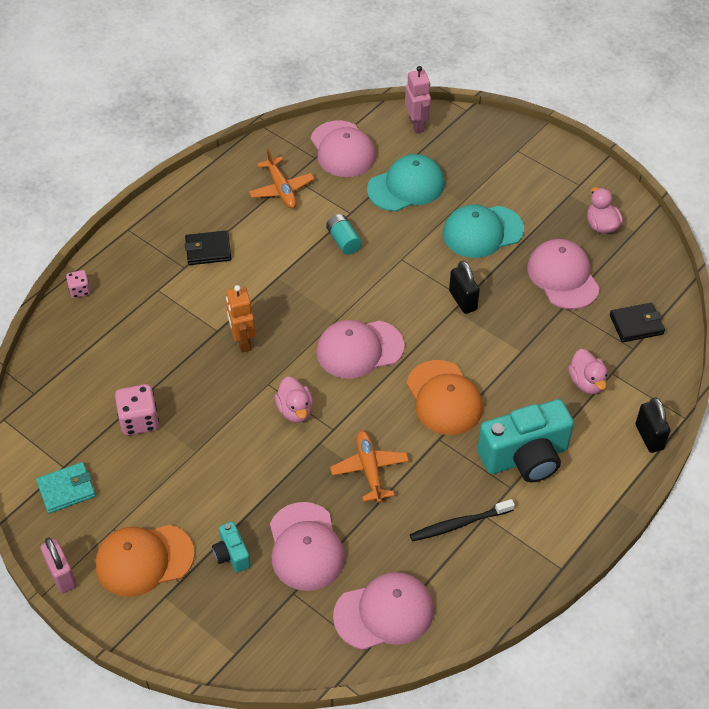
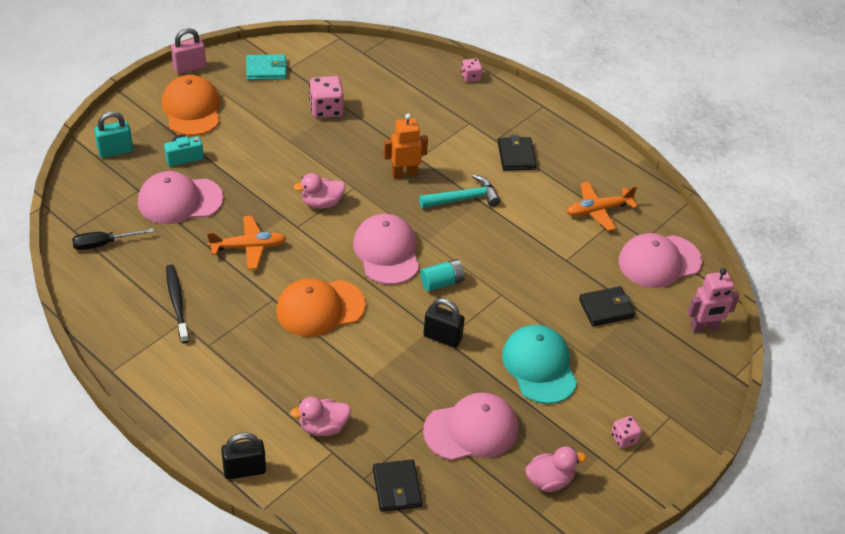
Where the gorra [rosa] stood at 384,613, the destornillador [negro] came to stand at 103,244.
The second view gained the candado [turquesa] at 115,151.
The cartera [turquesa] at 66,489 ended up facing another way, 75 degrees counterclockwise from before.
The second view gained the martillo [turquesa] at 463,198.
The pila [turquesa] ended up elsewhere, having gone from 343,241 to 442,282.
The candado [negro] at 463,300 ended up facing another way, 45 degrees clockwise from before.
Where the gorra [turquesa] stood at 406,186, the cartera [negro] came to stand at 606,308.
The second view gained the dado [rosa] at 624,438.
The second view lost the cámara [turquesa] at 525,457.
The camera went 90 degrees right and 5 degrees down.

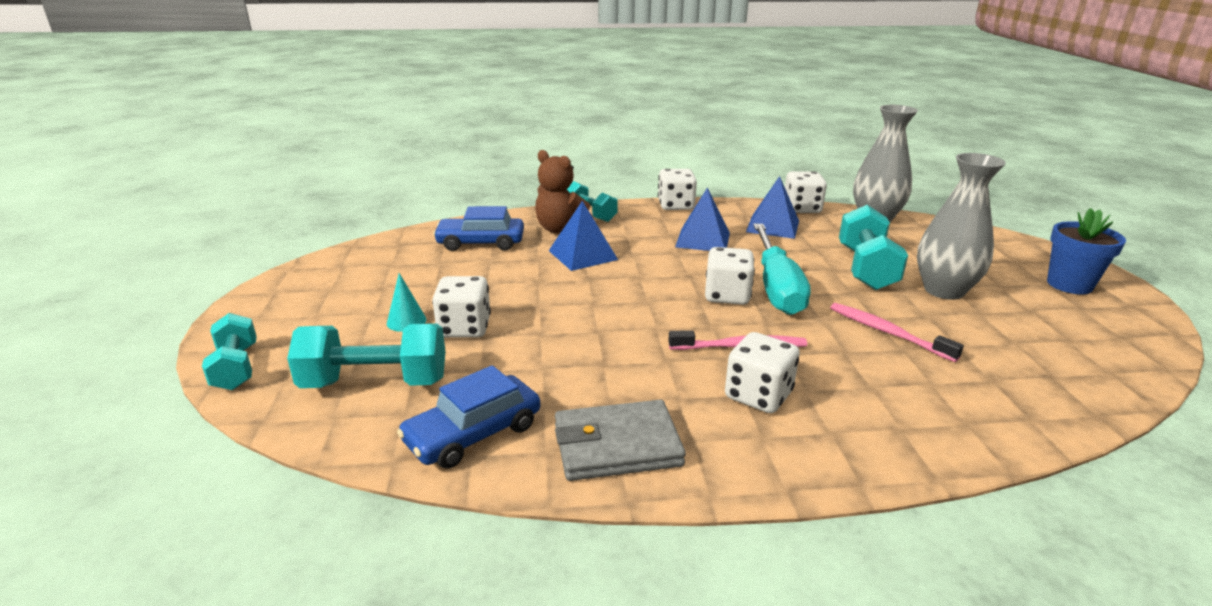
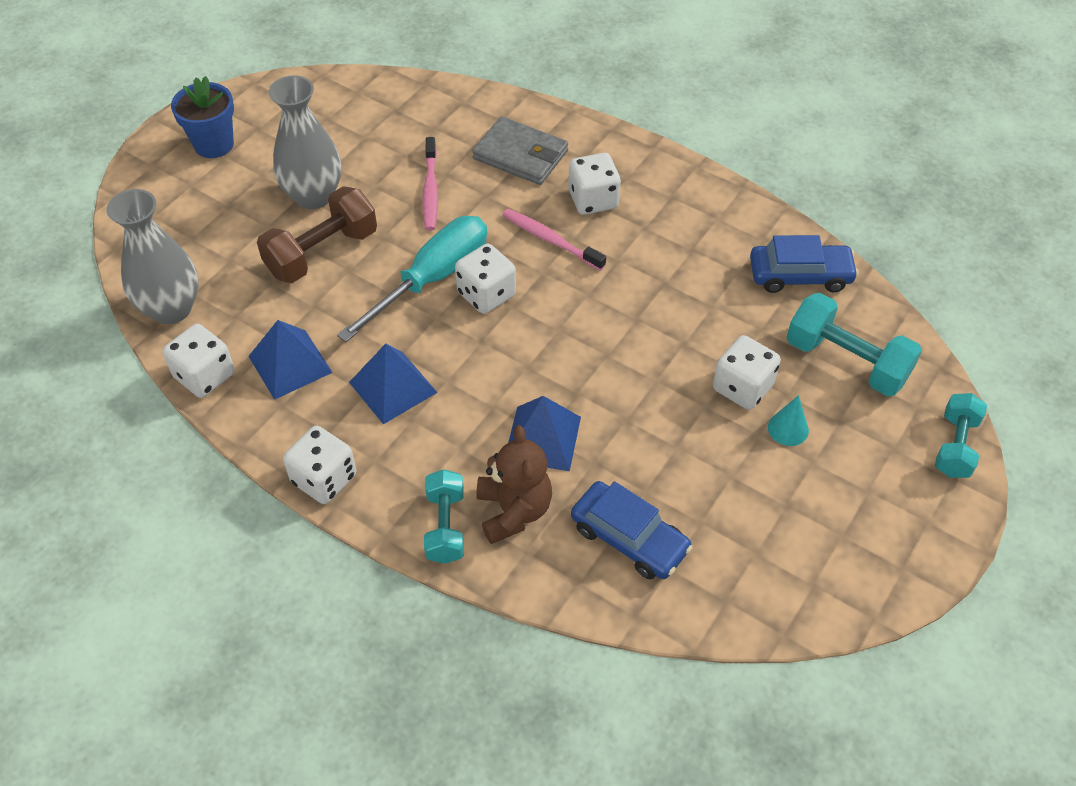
What was the mancuerna [turquesa] at 866,268 turned into the mancuerna [marrón] at 322,253.
The cartera [gris] ended up elsewhere, having gone from 617,445 to 520,155.
The camera went 140 degrees left and 25 degrees up.

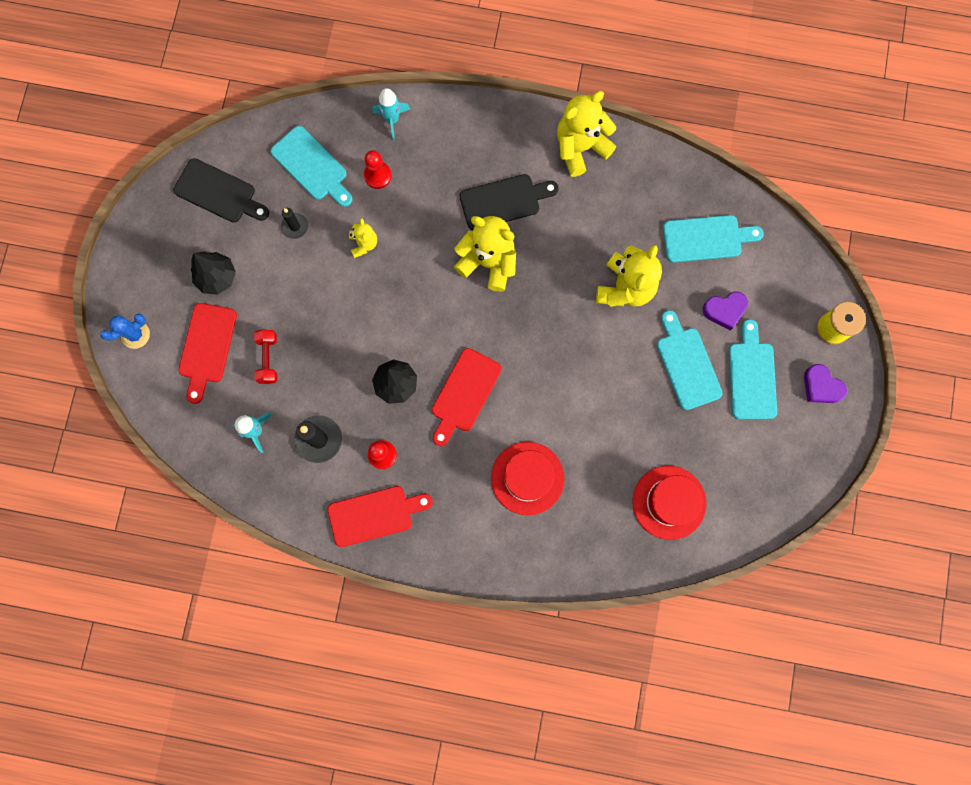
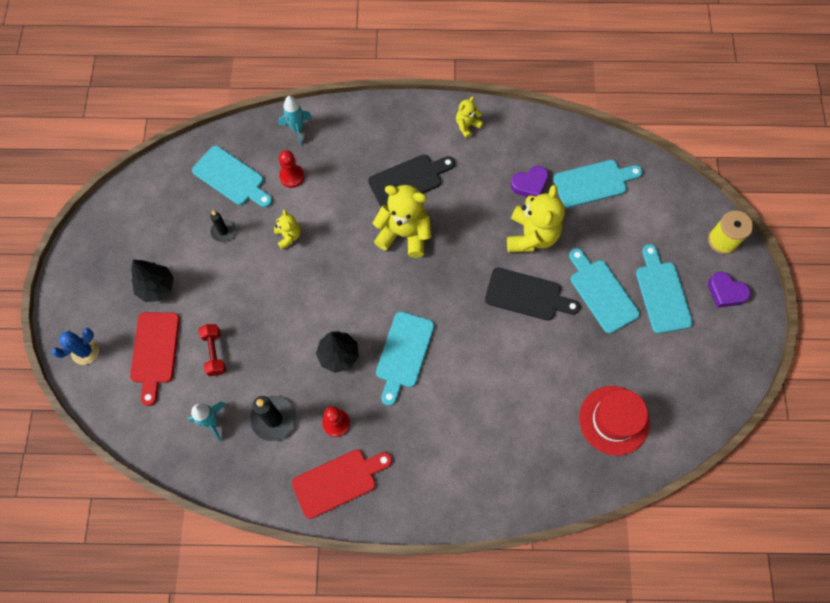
What was the tabla de cortar [rojo] at 464,394 turned into the tabla de cortar [turquesa] at 403,353.
The size of the osito [amarillo] at 580,147 changed by a factor of 0.52.
The tabla de cortar [negro] ended up elsewhere, having gone from 219,193 to 527,295.
The corazón [morado] ended up elsewhere, having gone from 724,310 to 530,184.
The second view lost the sombrero [rojo] at 527,478.
The camera went 10 degrees left and 10 degrees down.

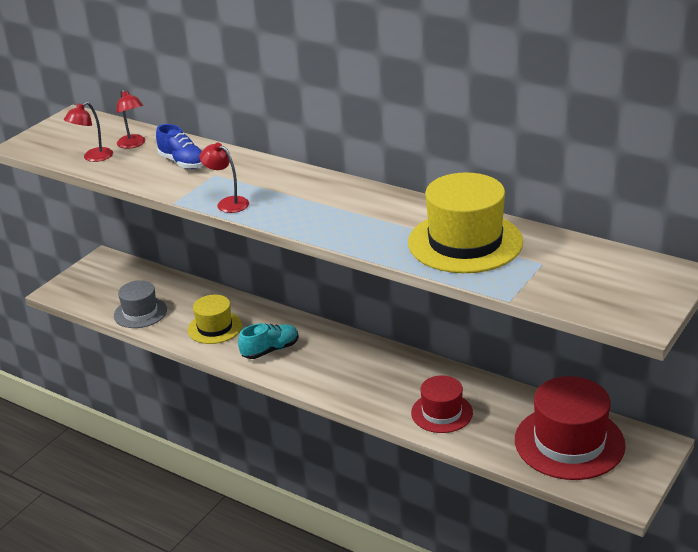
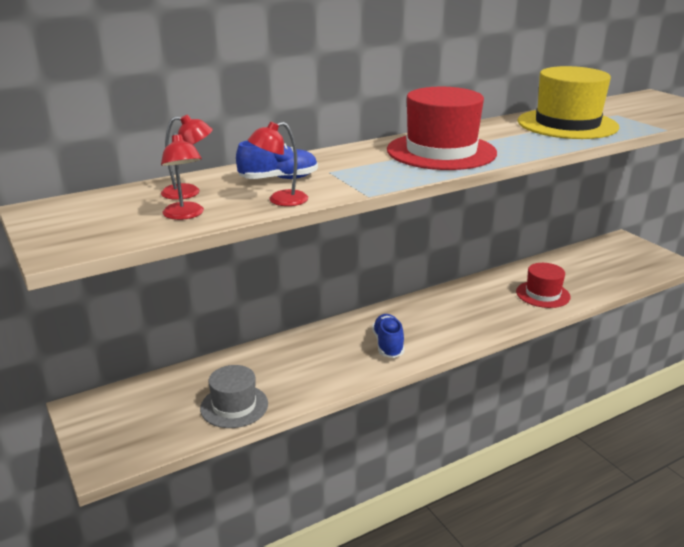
The lámpara [rojo] ended up elsewhere, having gone from 227,203 to 280,200.
What was the zapato [turquesa] at 270,350 turned into the zapato [azul] at 388,345.
The sombrero [rojo] ended up elsewhere, having gone from 569,442 to 441,151.
The second view lost the sombrero [amarillo] at 215,327.
The camera went 65 degrees left and 5 degrees down.

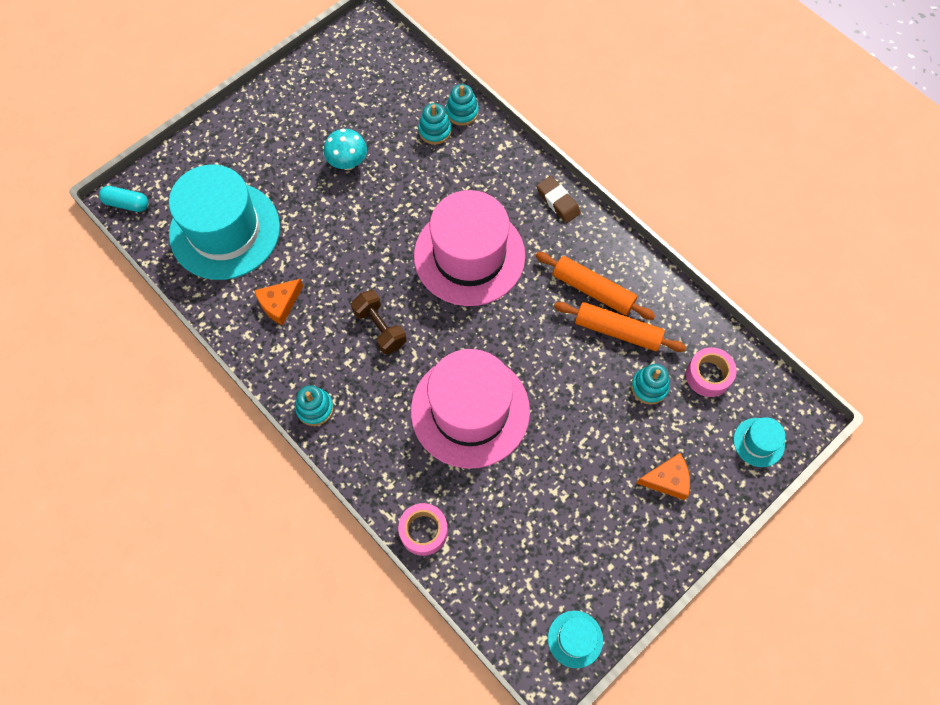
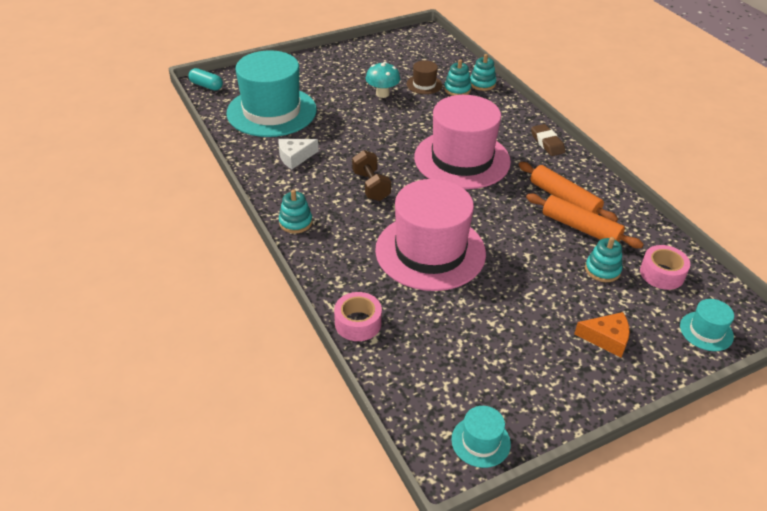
What was the queso [naranja] at 279,304 turned into the queso [blanco] at 295,157.
The second view gained the sombrero [marrón] at 424,84.
The camera went 15 degrees right and 25 degrees down.

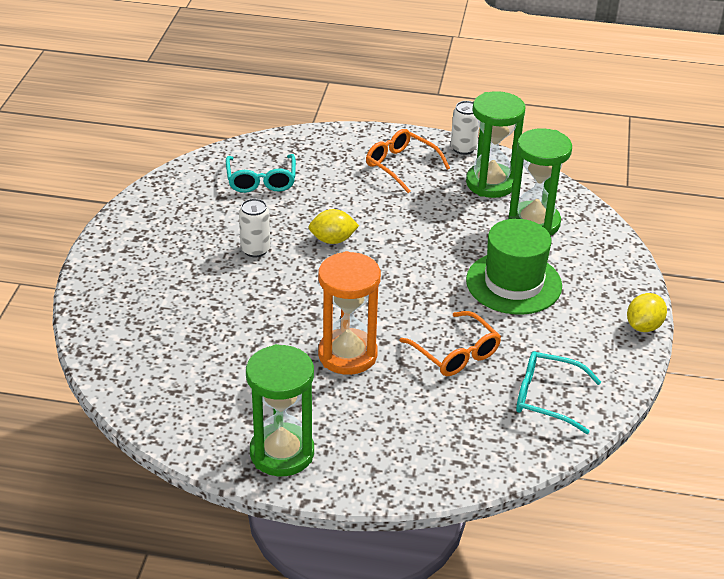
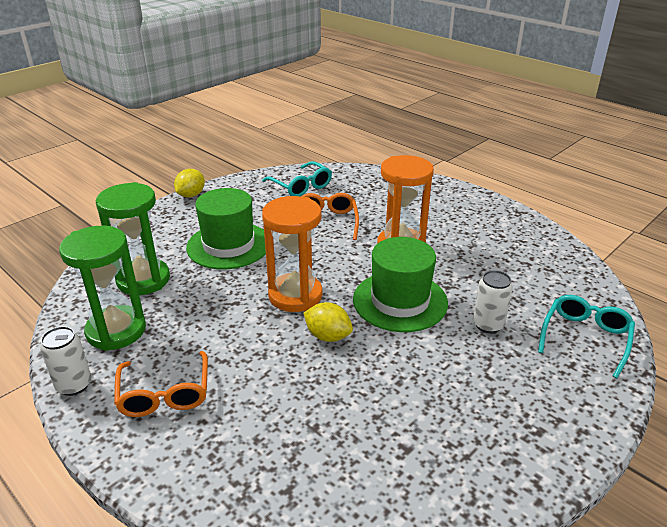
The limón [amarillo] at 644,326 ended up facing another way, 45 degrees counterclockwise from before.
The second view gained the reloj de arena [naranja] at 295,295.
The second view gained the sombrero [verde] at 400,301.
The lata [blanco] ended up elsewhere, having gone from 255,250 to 488,325.
The gafas [turquesa] ended up elsewhere, having gone from 261,180 to 585,338.
The second view lost the reloj de arena [verde] at 282,453.
The camera went 145 degrees left and 5 degrees down.

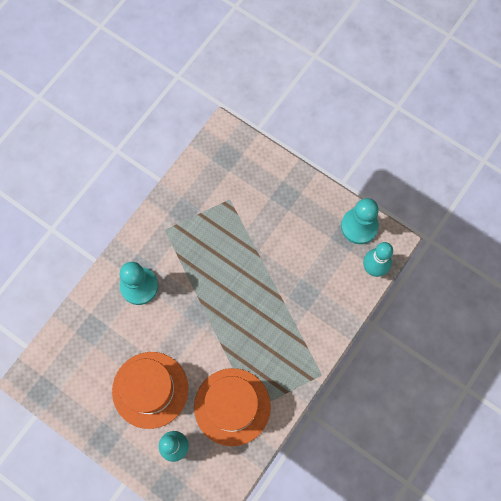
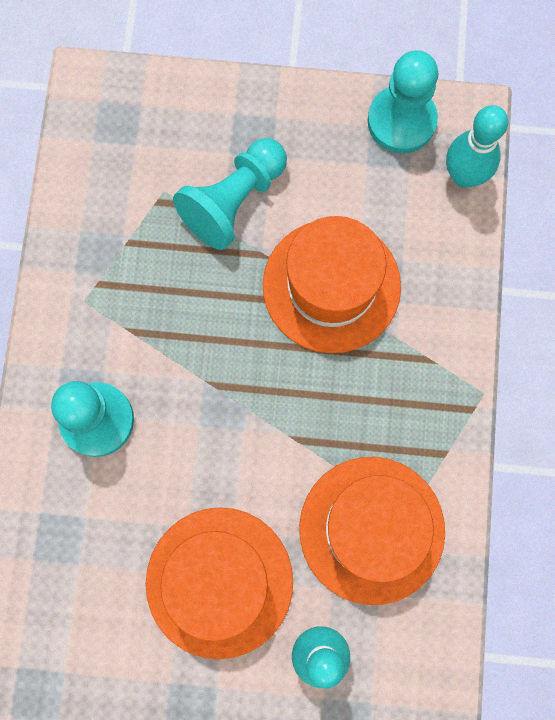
The second view gained the peón [turquesa] at 234,201.
The second view gained the sombrero [naranja] at 331,286.
The camera went 30 degrees left and 5 degrees up.

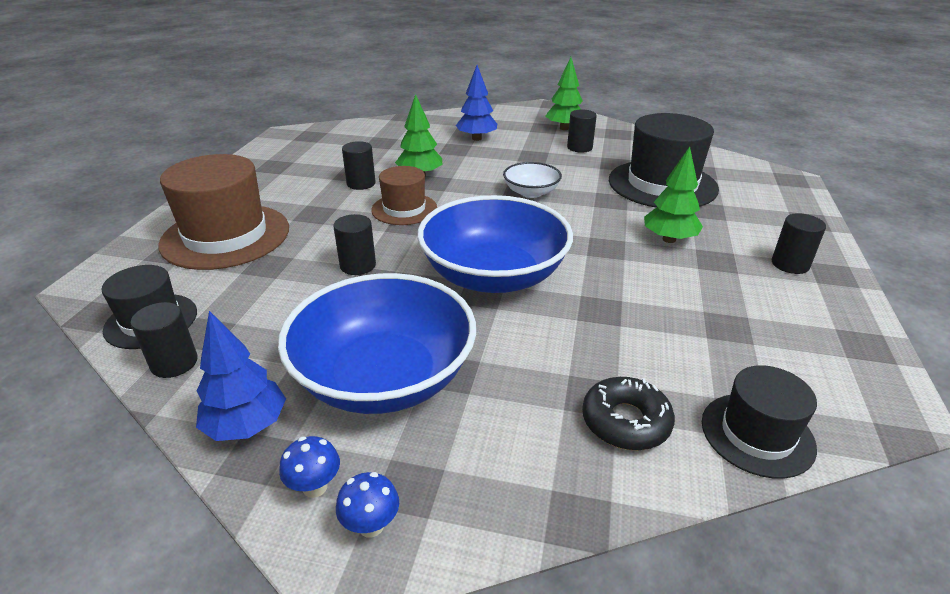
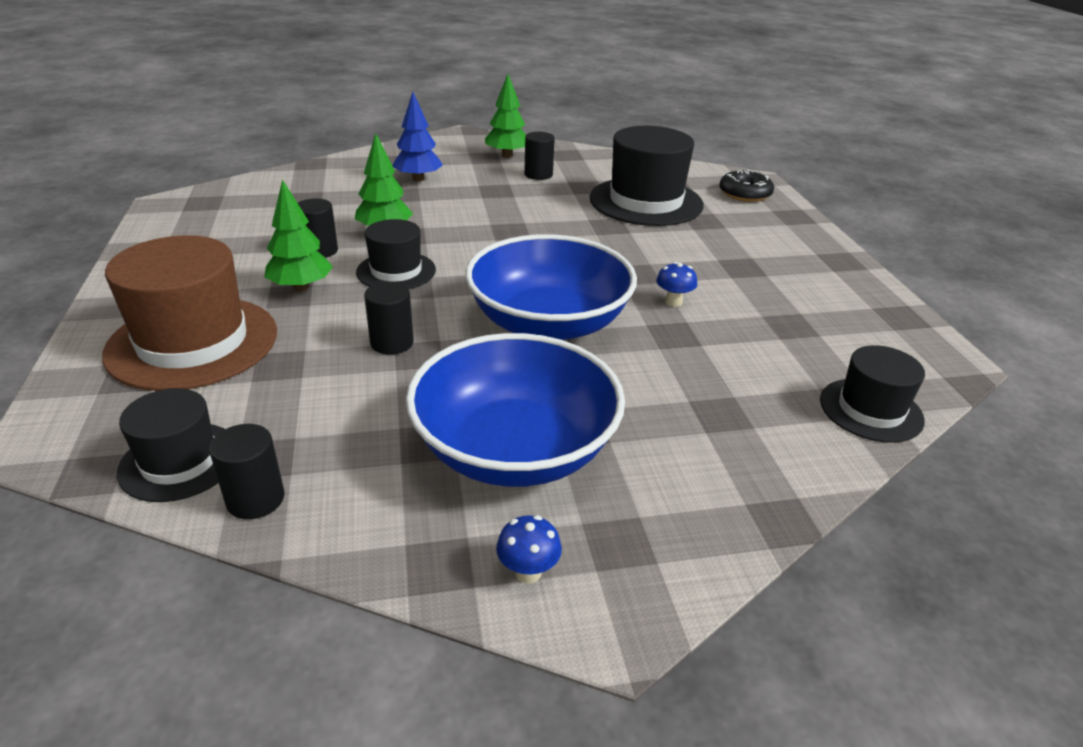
The árbol [verde] ended up elsewhere, having gone from 669,239 to 301,287.
What was the sombrero [marrón] at 404,209 turned into the sombrero [negro] at 396,271.
The seta [azul] ended up elsewhere, having gone from 371,525 to 673,302.
The rosquilla [negro] ended up elsewhere, having gone from 625,421 to 745,194.
The second view lost the árbol [azul] at 247,426.
The second view lost the cuenco [blanco] at 531,192.
The second view lost the cilindro [negro] at 790,264.
The camera went 25 degrees left and 0 degrees up.

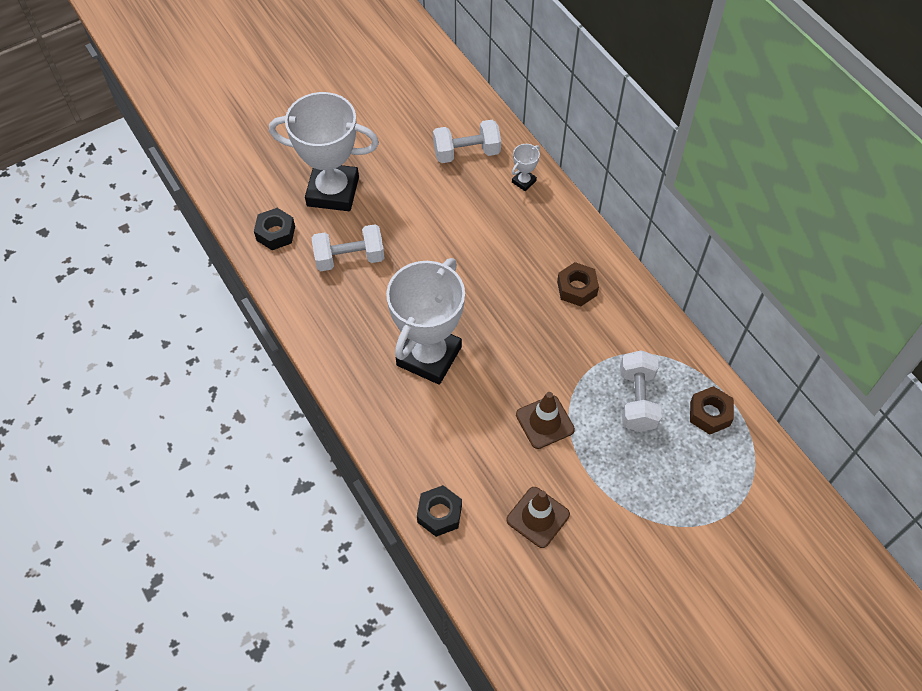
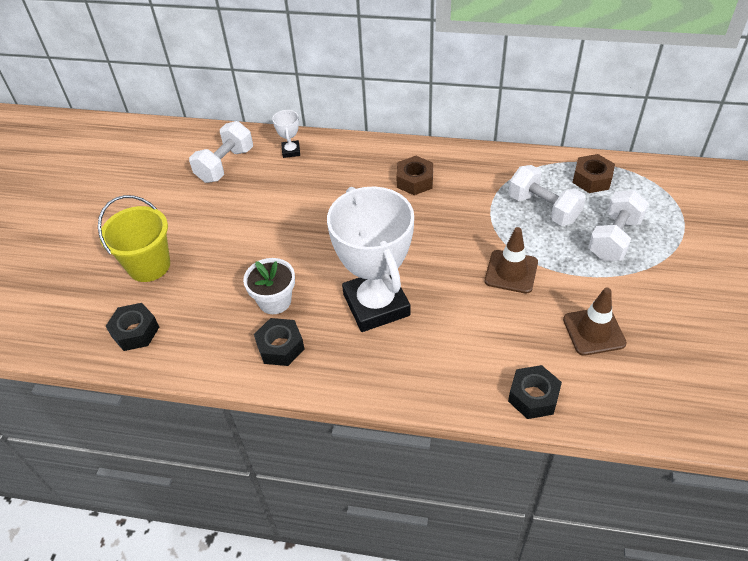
Where the trofeo [blanco] stood at 333,191, the balde [amarillo] came to stand at 149,265.
The second view gained the maceta [blanco] at 274,301.
The second view gained the tuerca [negro] at 280,347.
The mancuerna [blanco] ended up elsewhere, having gone from 349,258 to 614,238.
The camera went 45 degrees left and 10 degrees down.

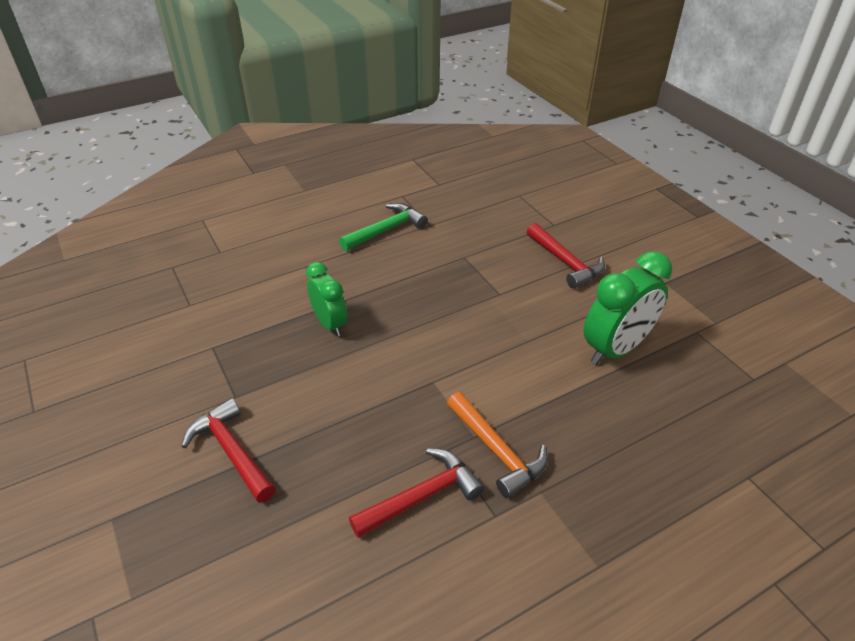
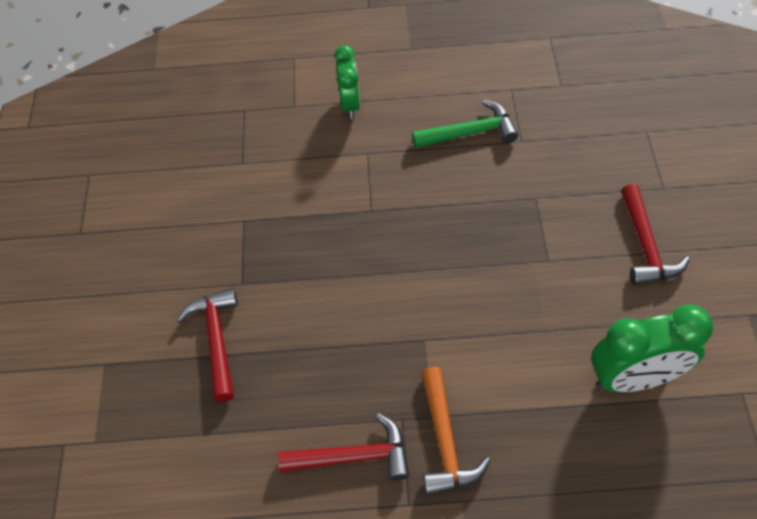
The despertador [verde] ended up elsewhere, having gone from 330,324 to 350,104.
The camera went 30 degrees right and 15 degrees up.

